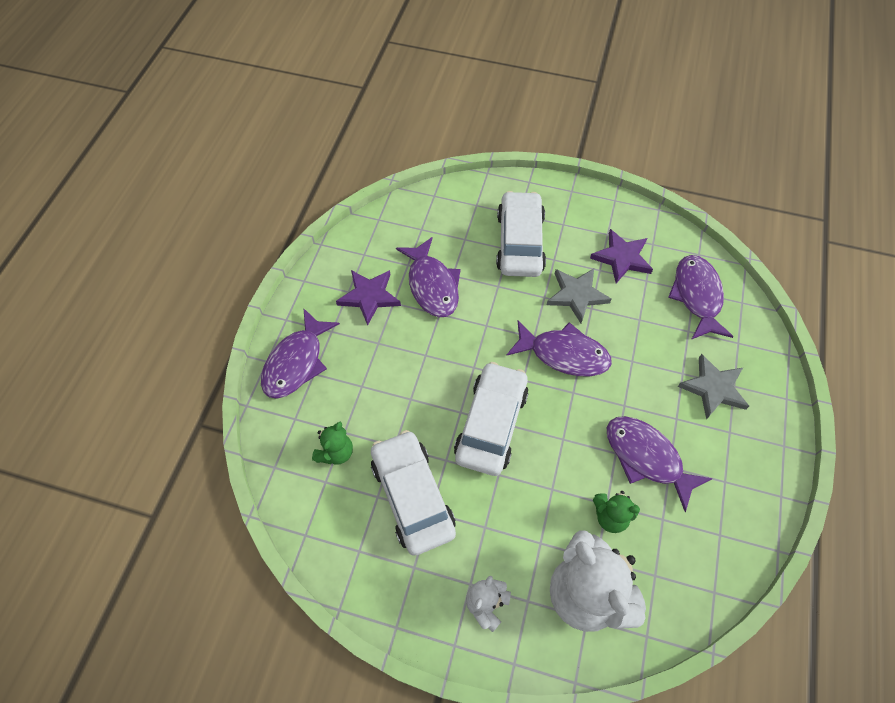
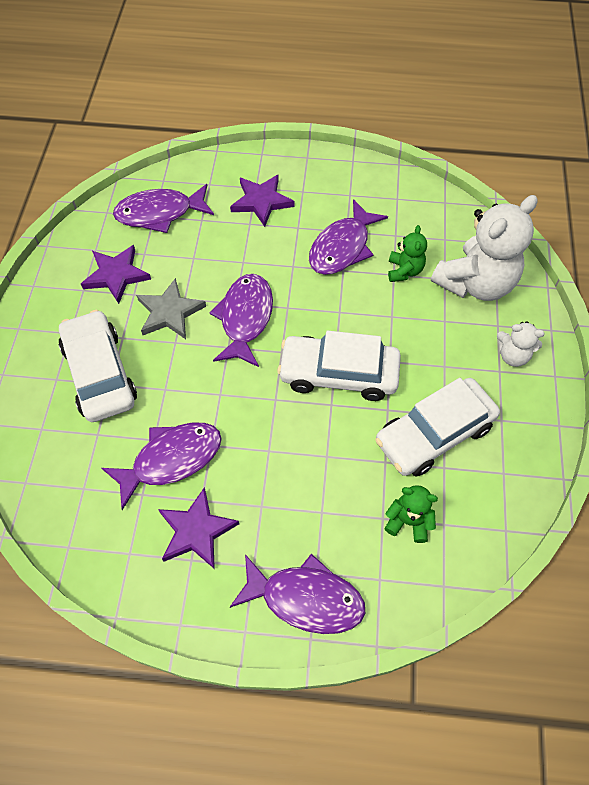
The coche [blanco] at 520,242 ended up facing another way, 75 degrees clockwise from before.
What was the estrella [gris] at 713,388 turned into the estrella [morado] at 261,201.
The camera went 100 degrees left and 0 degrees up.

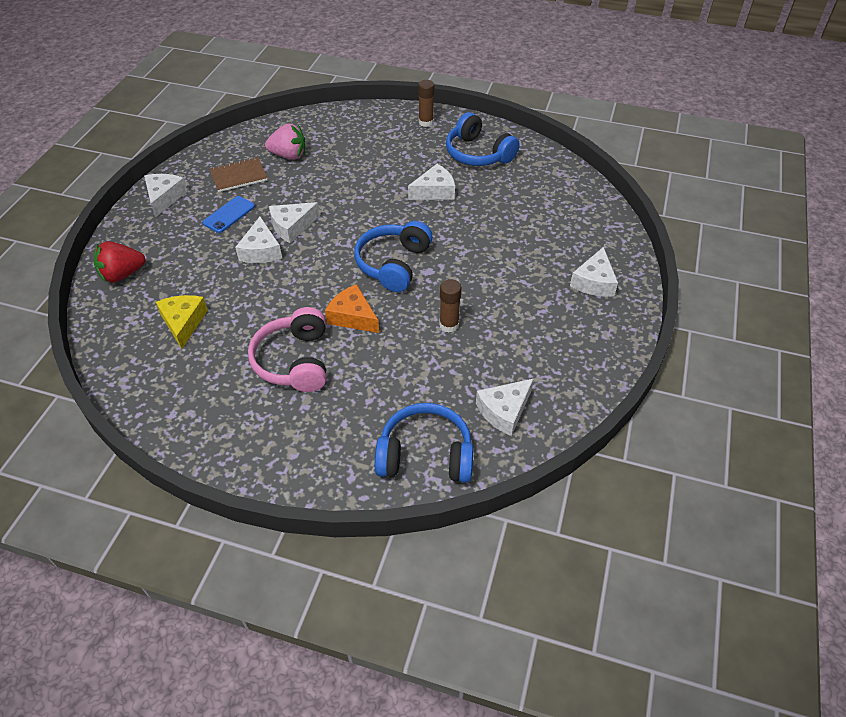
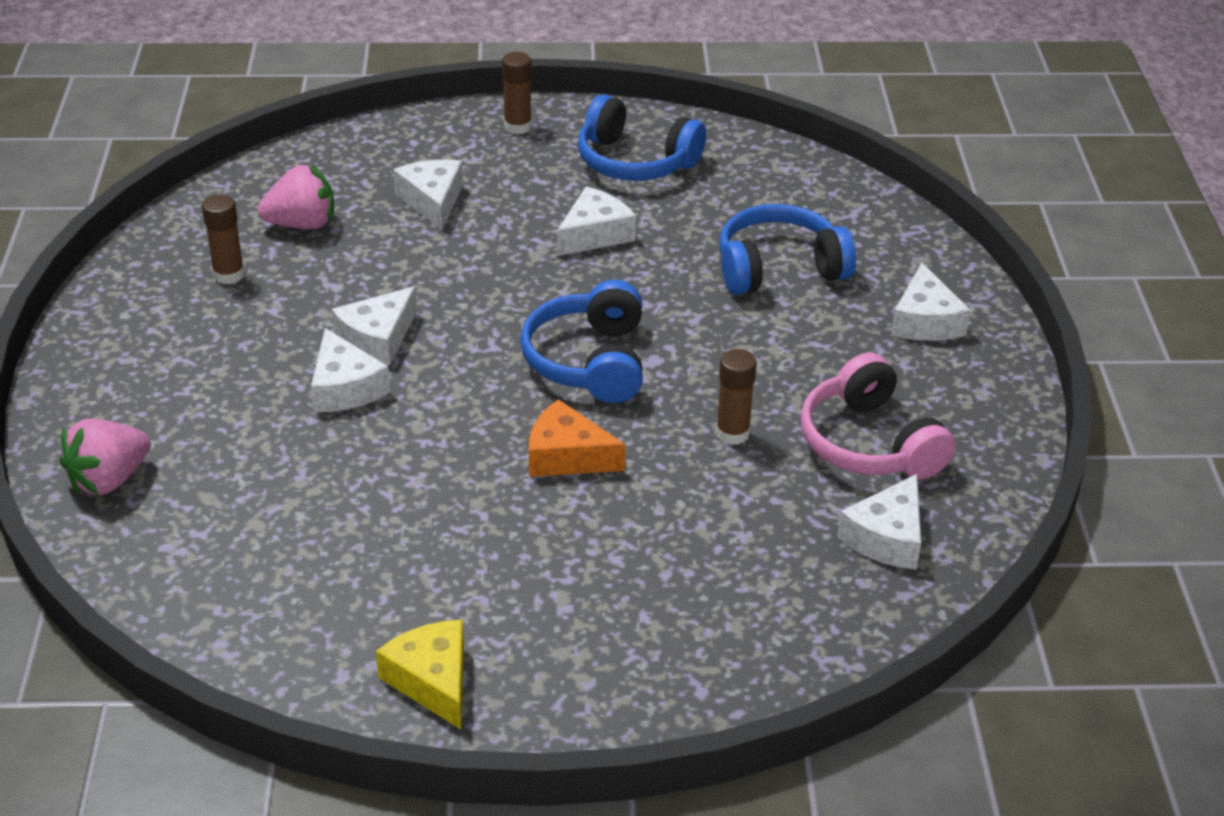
What was the fresa [rojo] at 122,274 turned into the fresa [rosa] at 109,480.
Where the cuaderno [marrón] stood at 238,176, the barra de pegamento [marrón] came to stand at 229,275.
The queso [amarillo] ended up elsewhere, having gone from 183,323 to 432,681.
The queso [blanco] ended up elsewhere, having gone from 164,198 to 432,201.
The auriculares [azul] ended up elsewhere, having gone from 425,455 to 779,268.
The auriculares [rosa] ended up elsewhere, having gone from 294,361 to 869,443.
The second view lost the móvil [azul] at 229,214.
The camera went 20 degrees left and 10 degrees down.

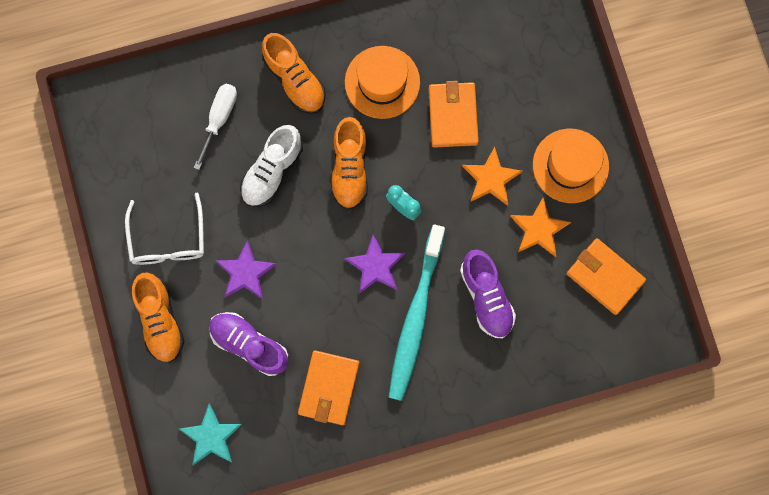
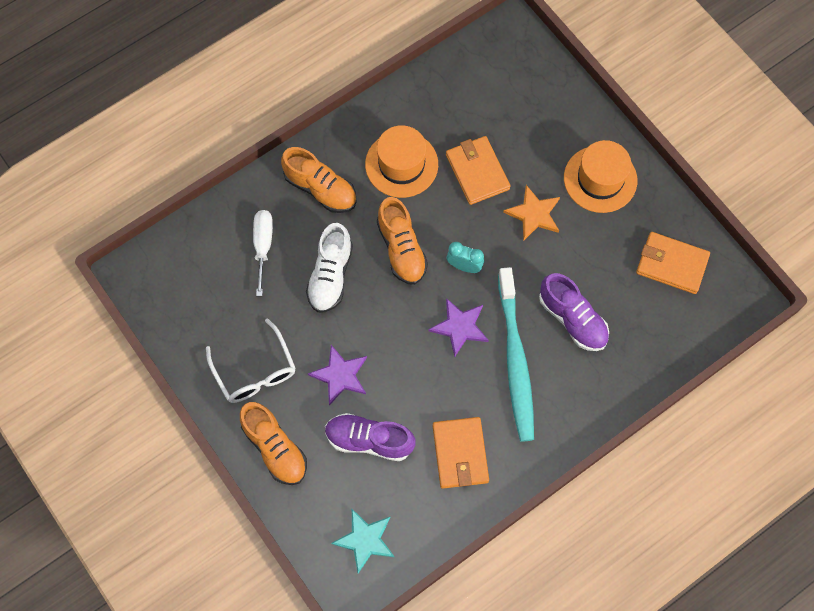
The second view lost the estrella [naranja] at 539,229.
The camera went 20 degrees left and 10 degrees down.

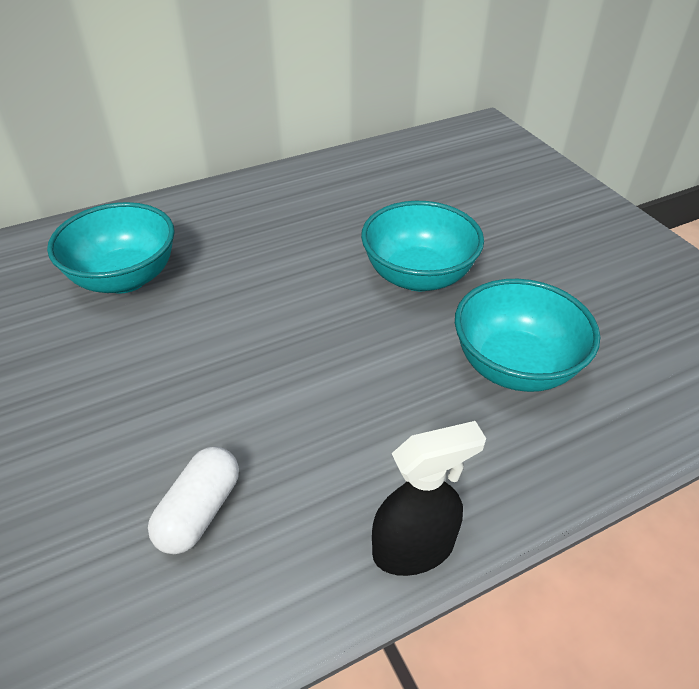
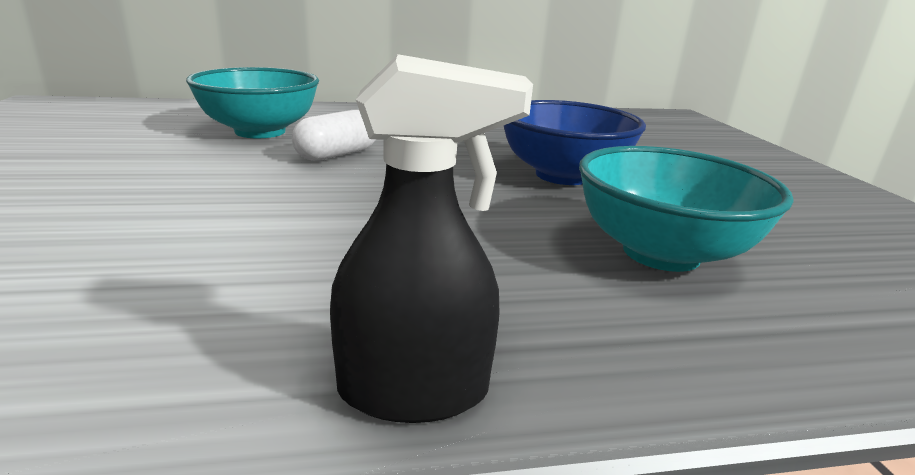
The cápsula [blanco] ended up elsewhere, having gone from 199,511 to 337,154.
What was the cuenco [turquesa] at 418,276 turned into the cuenco [azul] at 562,175.
The camera went 15 degrees right and 20 degrees down.

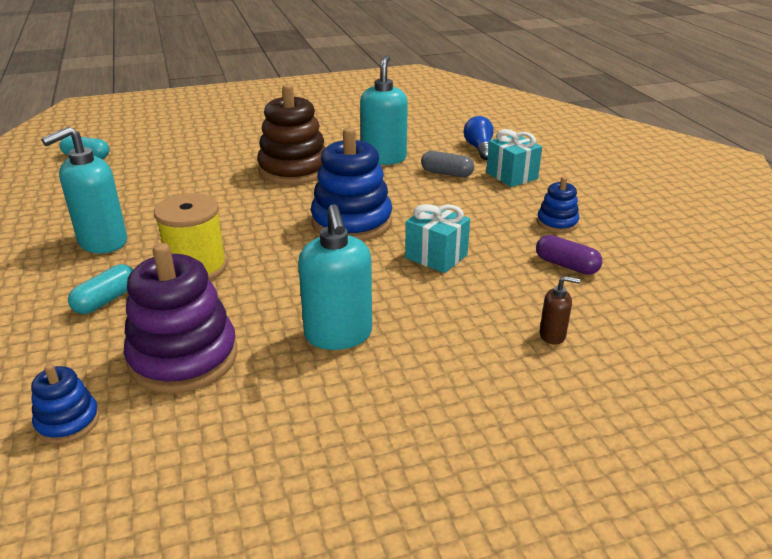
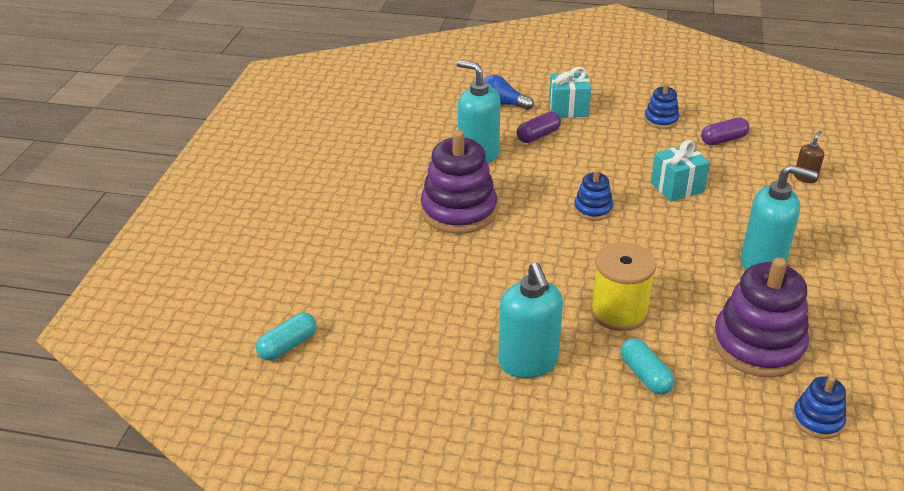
What was the juguete apilable [marrón] at 294,170 turned into the juguete apilable [morado] at 459,211.
What was the cápsula [gris] at 446,173 turned into the cápsula [morado] at 538,136.
The size of the juguete apilable [azul] at 351,222 changed by a factor of 0.51.
The camera went 60 degrees left and 5 degrees up.

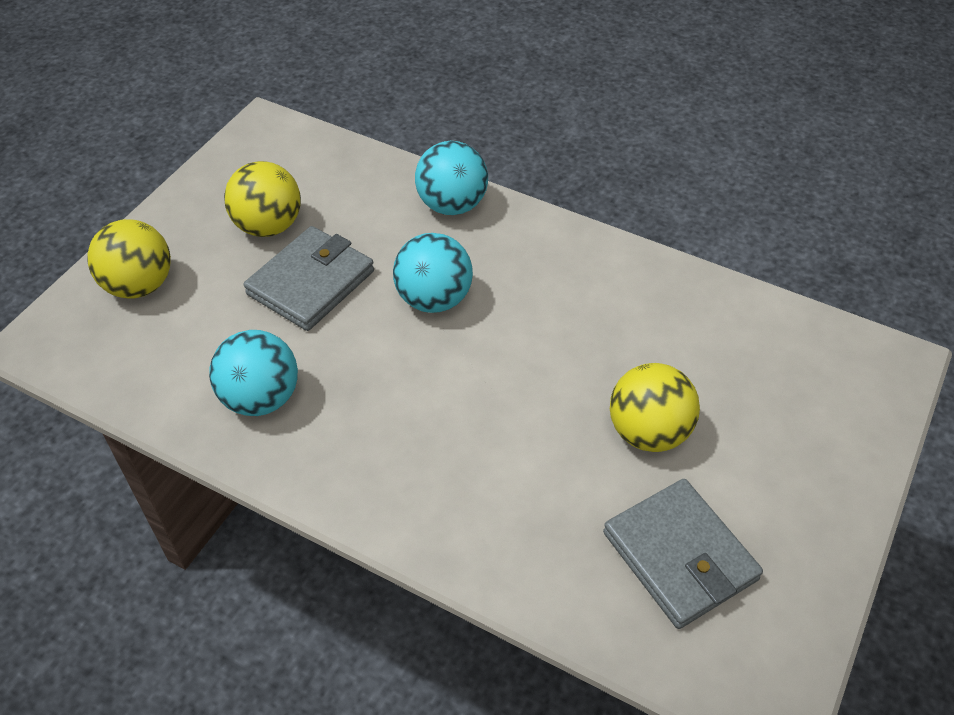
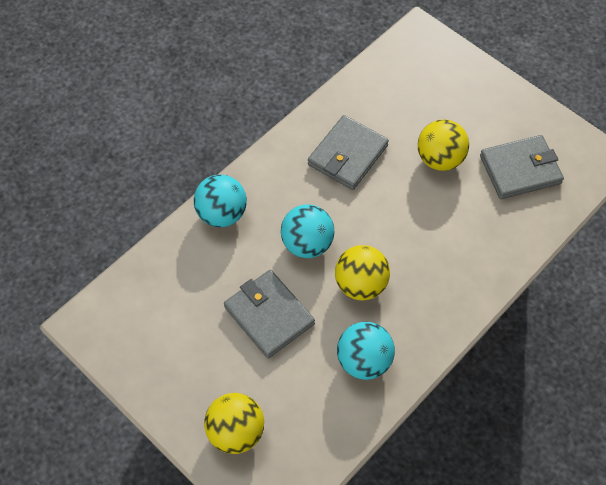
The second view gained the cartera [gris] at 347,155.
The pelota [amarillo] ended up elsewhere, having gone from 268,226 to 360,284.
The camera went 75 degrees left and 10 degrees up.

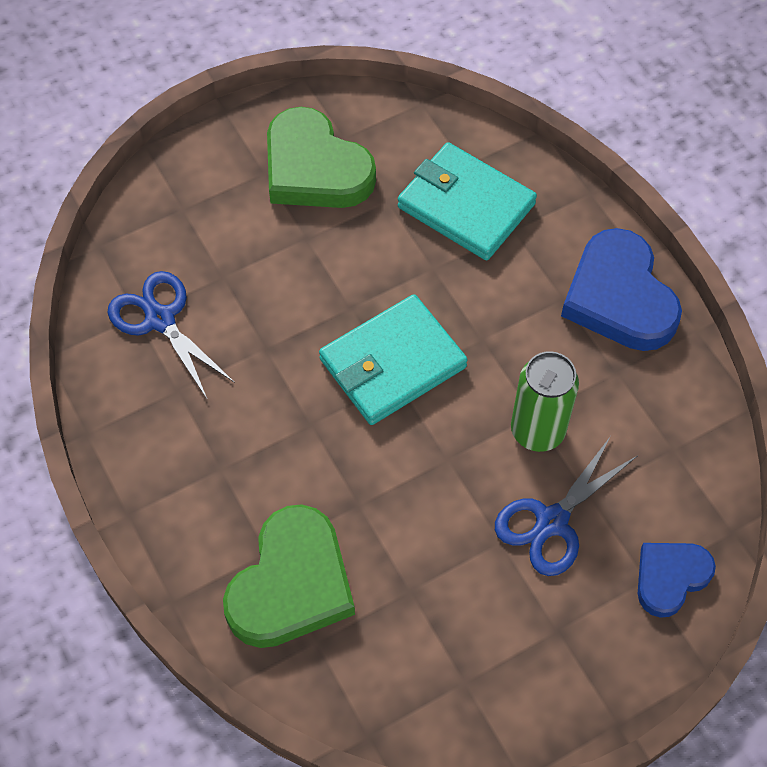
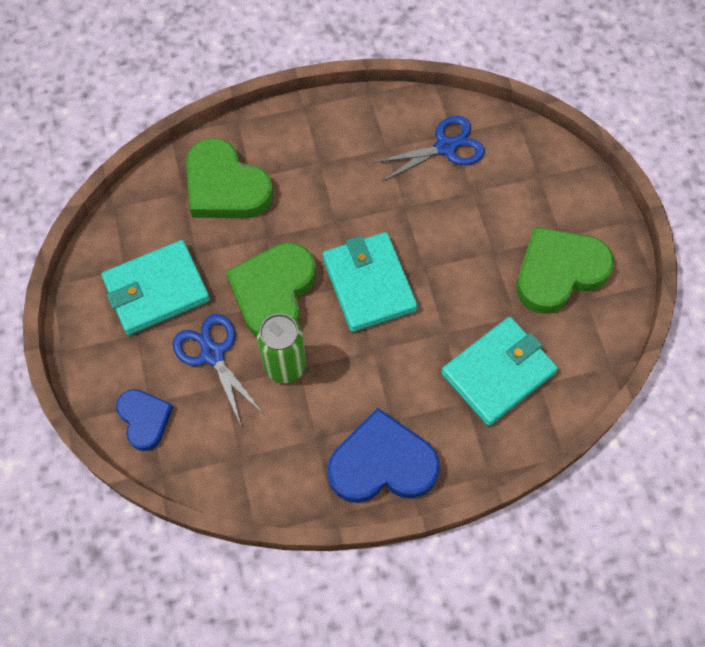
The second view gained the cartera [turquesa] at 156,290.
The second view gained the corazón [verde] at 273,292.
The camera went 105 degrees right and 5 degrees up.

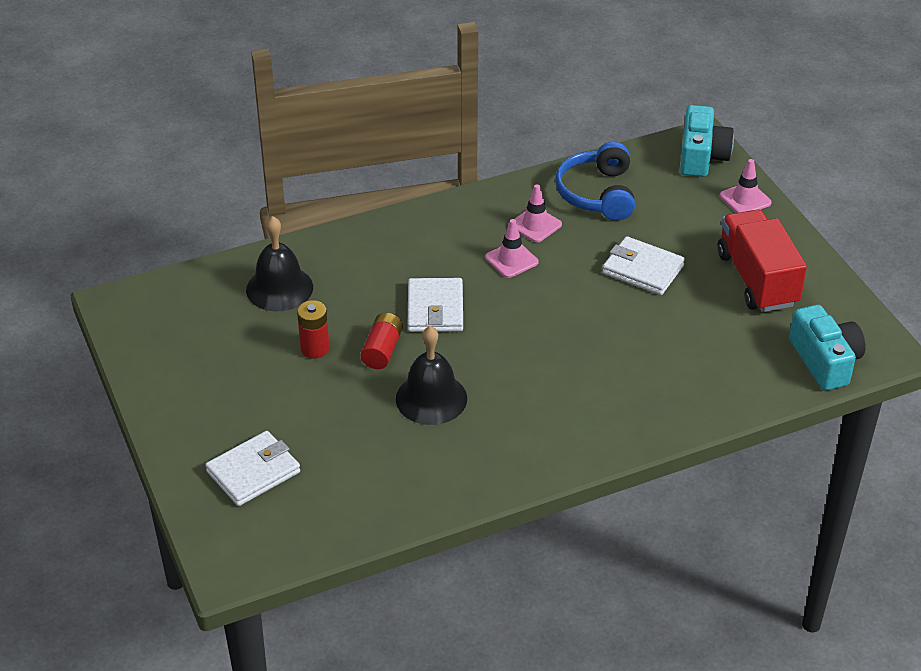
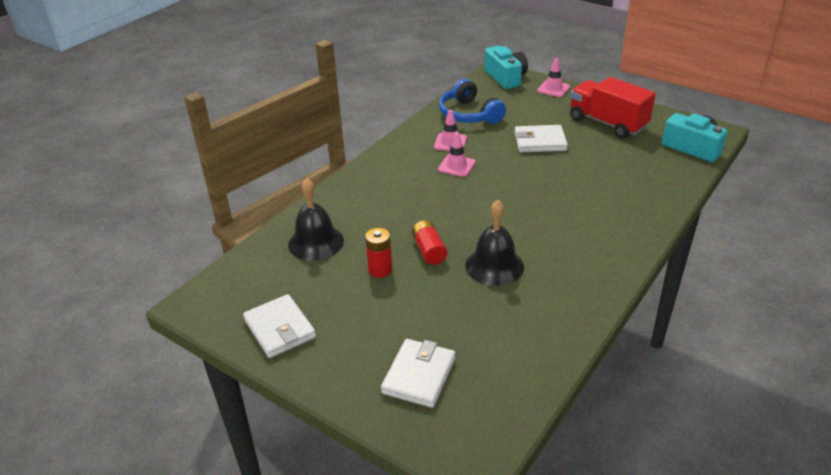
The cartera [blanco] ended up elsewhere, having gone from 435,309 to 280,329.
The camera went 30 degrees left and 5 degrees down.

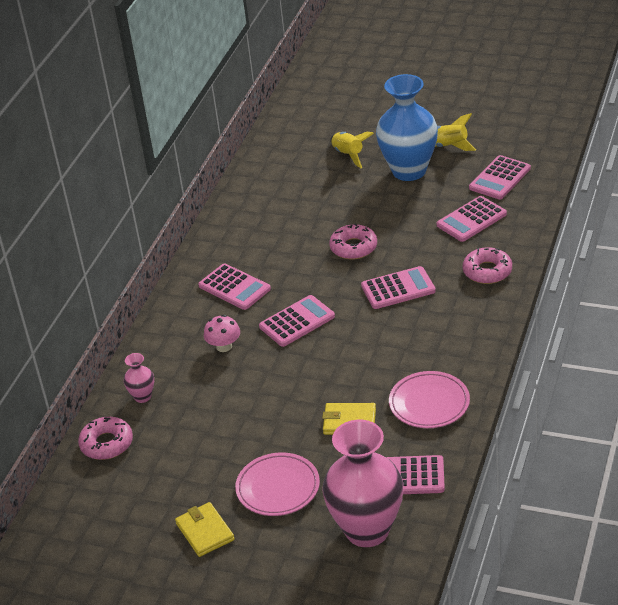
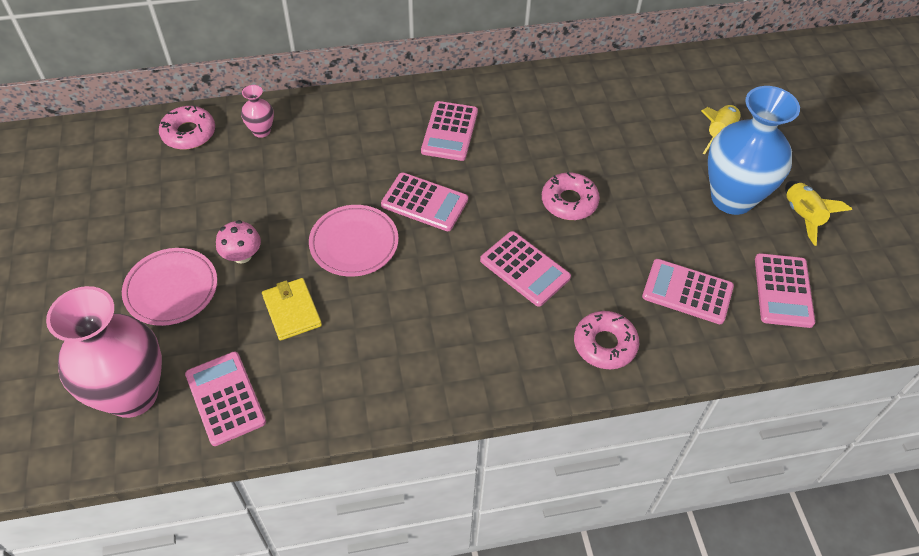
The seta [rosa] ended up elsewhere, having gone from 224,346 to 242,255.
The plato [rosa] ended up elsewhere, having gone from 429,403 to 354,243.
The calculadora [rosa] at 499,178 ended up facing another way, 90 degrees counterclockwise from before.
The second view lost the cartera [amarillo] at 205,532.
The camera went 55 degrees right and 15 degrees up.

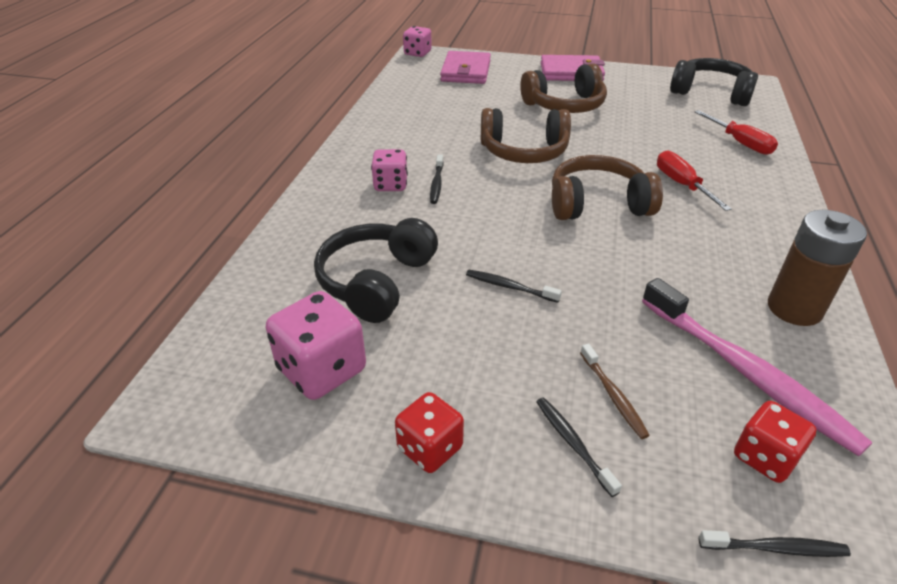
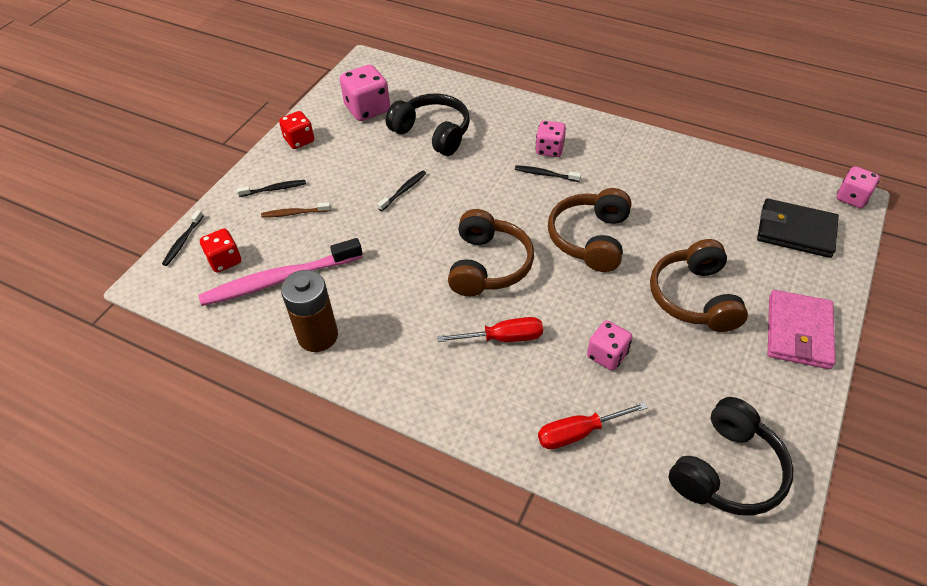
The second view gained the dado [rosa] at 607,355.
What was the cartera [rosa] at 466,71 turned into the cartera [negro] at 795,231.
The camera went 105 degrees right and 10 degrees up.

